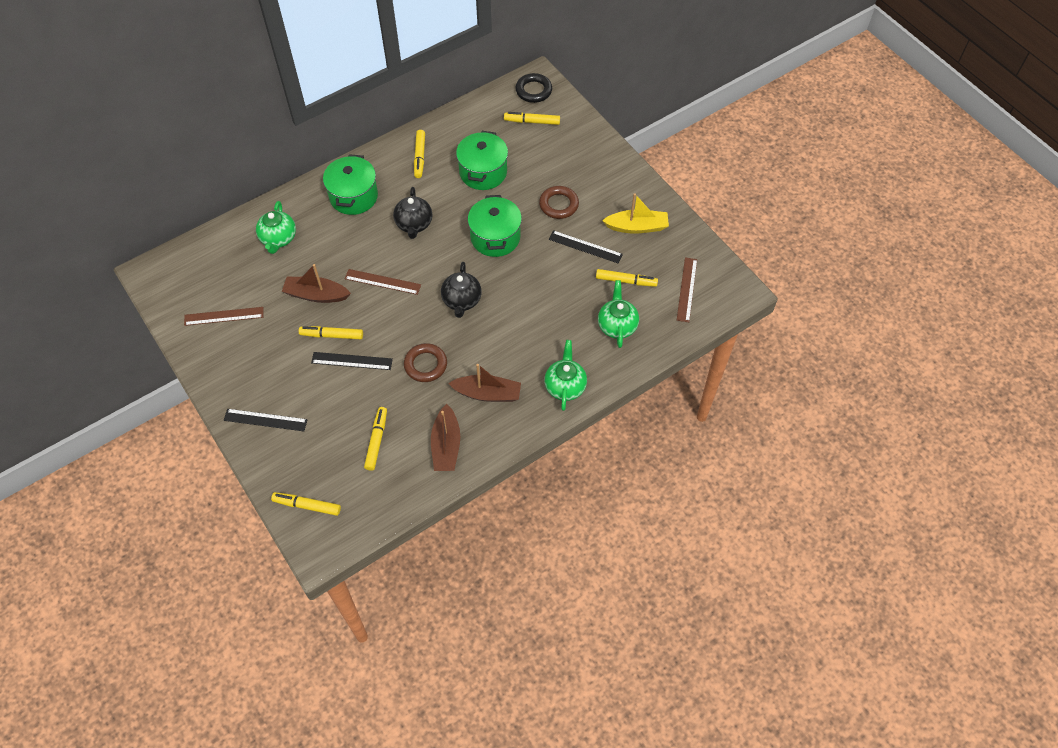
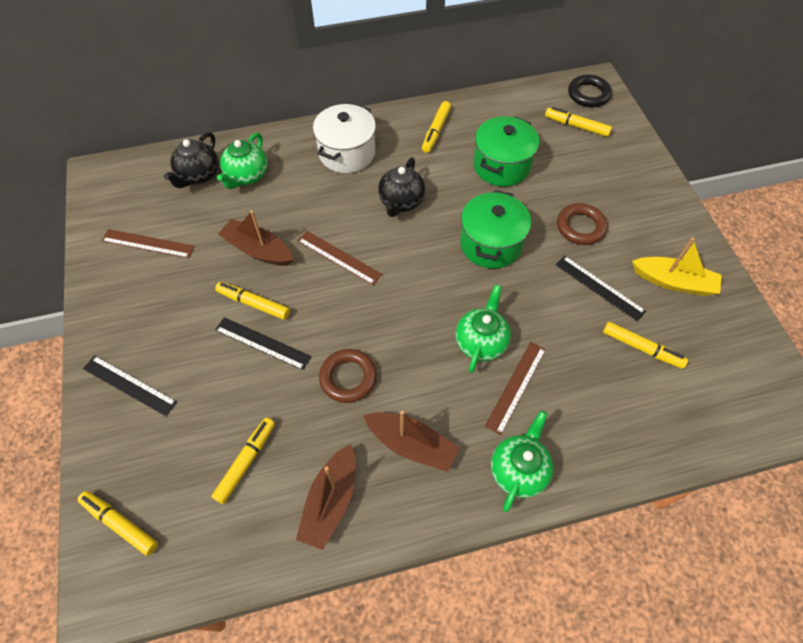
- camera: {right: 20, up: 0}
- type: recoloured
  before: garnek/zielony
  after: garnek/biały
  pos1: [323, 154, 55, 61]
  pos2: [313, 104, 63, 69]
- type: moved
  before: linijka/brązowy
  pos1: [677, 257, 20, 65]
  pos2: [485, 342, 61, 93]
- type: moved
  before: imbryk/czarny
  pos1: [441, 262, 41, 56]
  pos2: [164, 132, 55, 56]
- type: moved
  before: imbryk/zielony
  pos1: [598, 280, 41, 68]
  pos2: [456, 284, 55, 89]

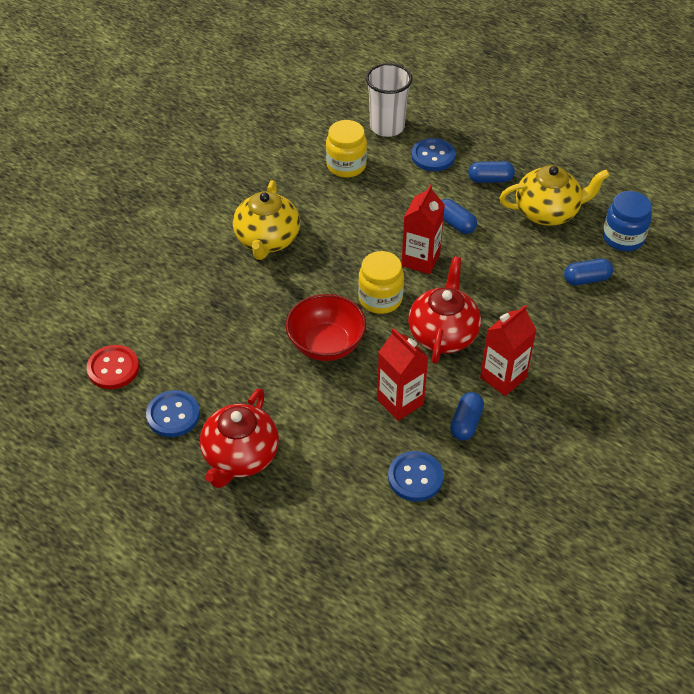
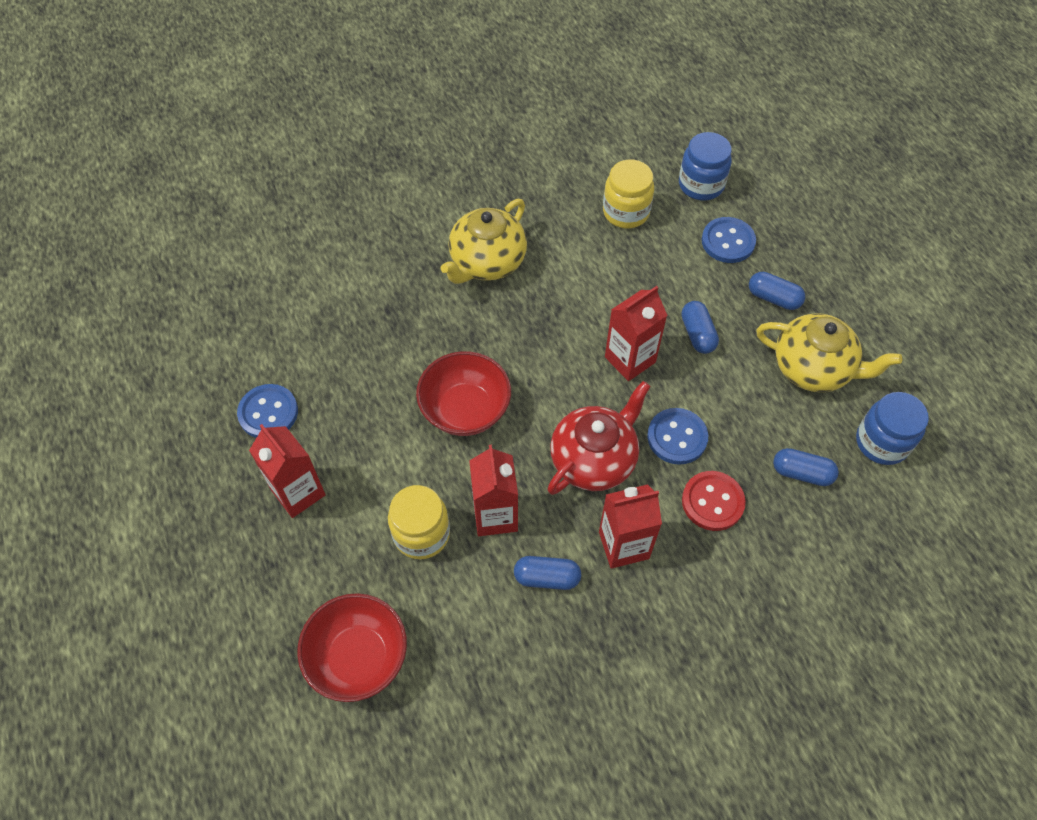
- camera: {right: 30, up: 10}
- type: replaced
  before: szklanka/biały
  after: słoik/niebieski
  pos1: [366, 63, 46, 74]
  pos2: [679, 132, 53, 69]
- type: moved
  before: słoik/żółty
  pos1: [358, 251, 46, 63]
  pos2: [388, 485, 62, 74]
- type: moved
  before: guzik/czerwony
  pos1: [87, 345, 52, 44]
  pos2: [682, 471, 64, 60]
- type: replaced
  before: imbryk/czerwony
  after: karton mleka/czerwony
  pos1: [200, 388, 79, 100]
  pos2: [249, 424, 77, 94]
- type: turned
  before: kapsułka/niebieski
  pos1: [450, 392, 34, 49]
  pos2: [514, 556, 67, 34]
  turn: 45
- type: moved
  before: guzik/niebieski
  pos1: [388, 451, 55, 51]
  pos2: [647, 408, 61, 57]
- type: added
  after: miska/czerwony
  pos2: [297, 593, 110, 109]

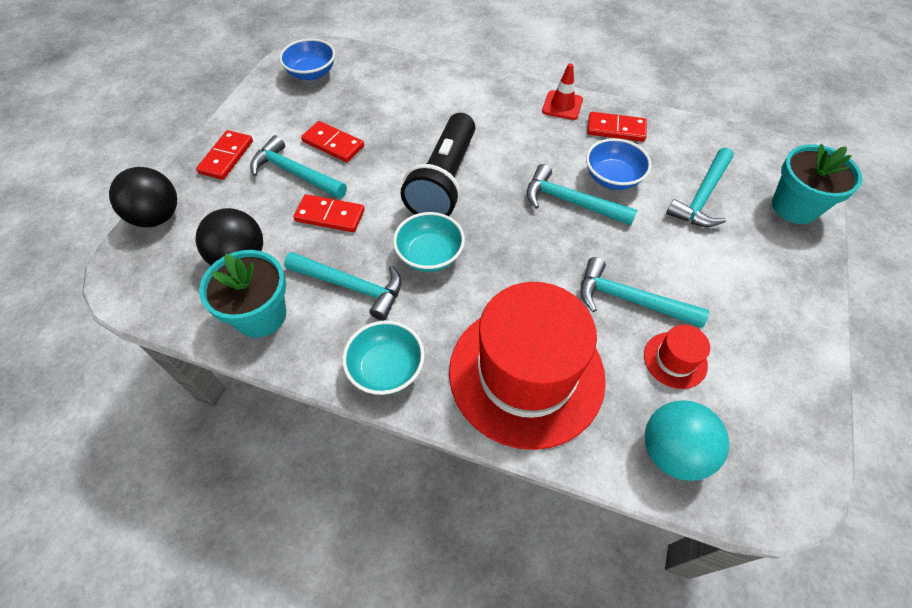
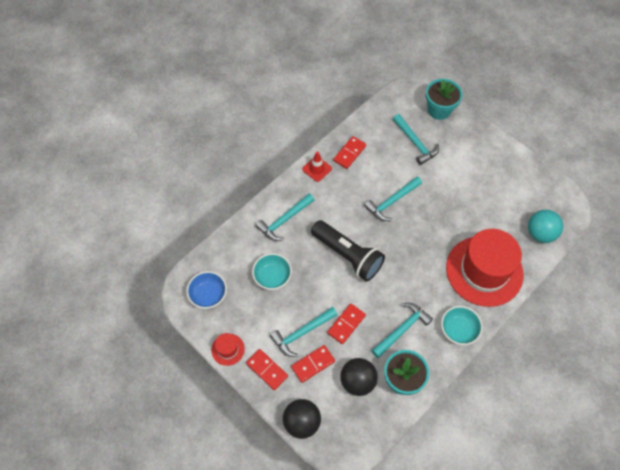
- camera: {right: -65, up: 5}
- type: moved
  before: kostka domina/czerwony
  pos1: [301, 121, 63, 41]
  pos2: [291, 345, 44, 38]
- type: removed
  before: miska/niebieski
  pos1: [586, 138, 66, 52]
- type: moved
  before: miska/turkusowy
  pos1: [393, 212, 72, 60]
  pos2: [252, 253, 40, 37]
- type: moved
  before: młotek/turkusowy
  pos1: [580, 257, 129, 71]
  pos2: [256, 194, 58, 47]
- type: moved
  before: kapelusz/czerwony
  pos1: [644, 325, 66, 64]
  pos2: [211, 333, 34, 33]

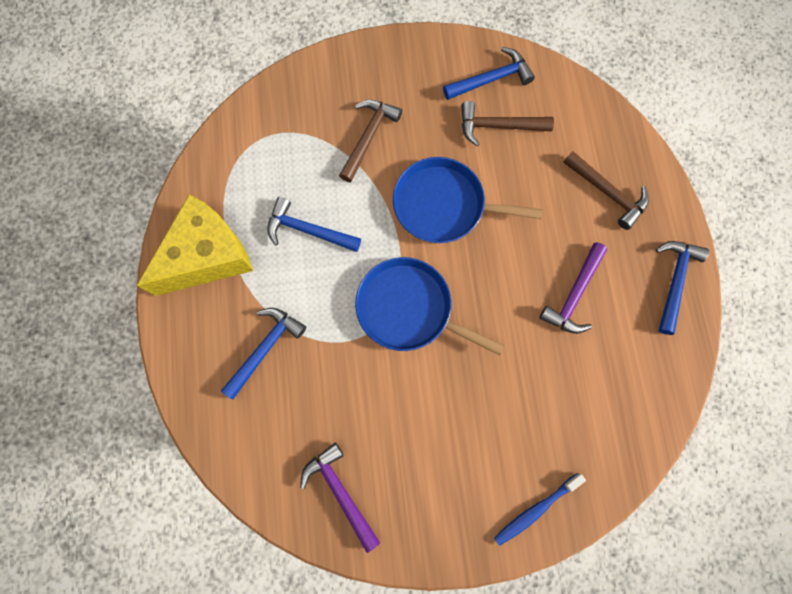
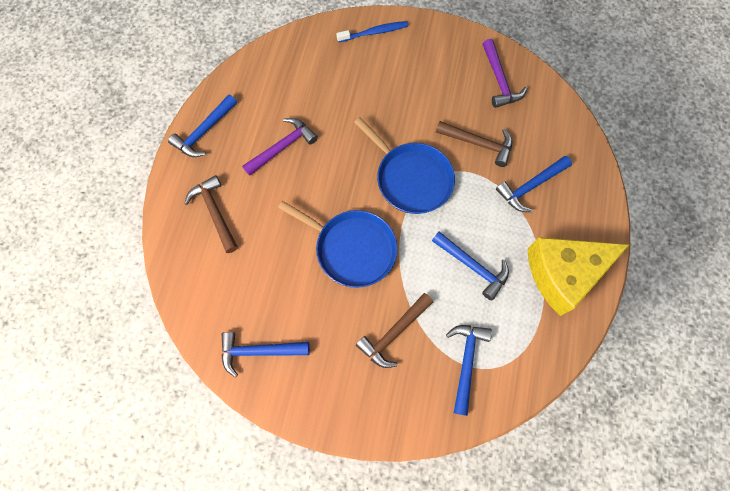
- camera: {right: -160, up: -5}
- type: moved
  before: młotek/brązowy
  pos1: [461, 101, 93, 45]
  pos2: [436, 121, 76, 46]
- type: added
  after: młotek/niebieski
  pos2: [446, 325, 46, 91]

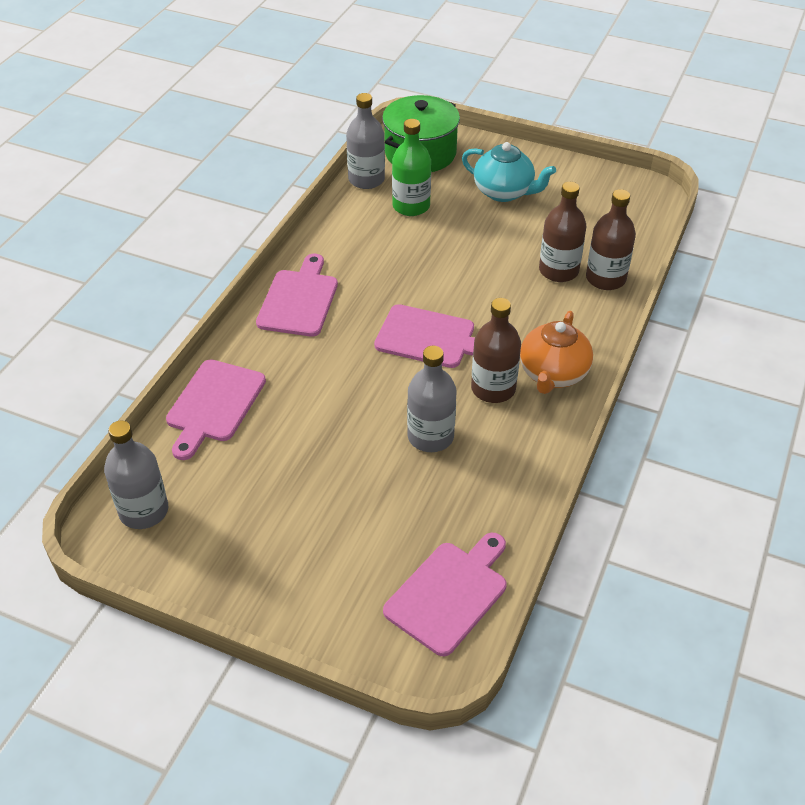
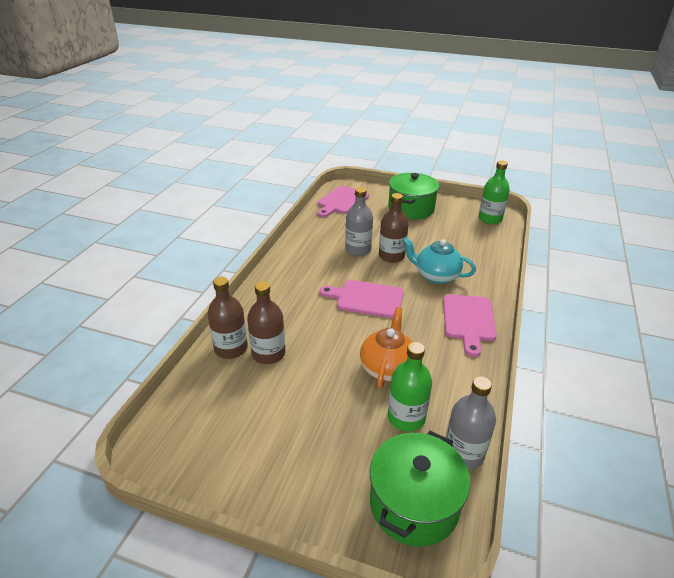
- camera: {right: 175, up: -10}
- type: moved
  before: imbryk/turkusowy
  pos1: [462, 142, 94, 60]
  pos2: [403, 237, 73, 47]
- type: moved
  before: butelka/brązowy
  pos1: [471, 298, 50, 105]
  pos2: [379, 193, 30, 70]
- type: moved
  before: imbryk/pomarańczowy
  pos1: [520, 311, 73, 83]
  pos2: [360, 307, 52, 82]
- type: removed
  before: deska do krojenia/różowy
  pos1: [166, 359, 100, 101]
- type: recoloured
  before: butelka/szary
  after: butelka/zielony
  pos1: [104, 421, 64, 108]
  pos2: [478, 161, 32, 63]
- type: added
  after: garnek/zielony
  pos2: [388, 173, 51, 46]

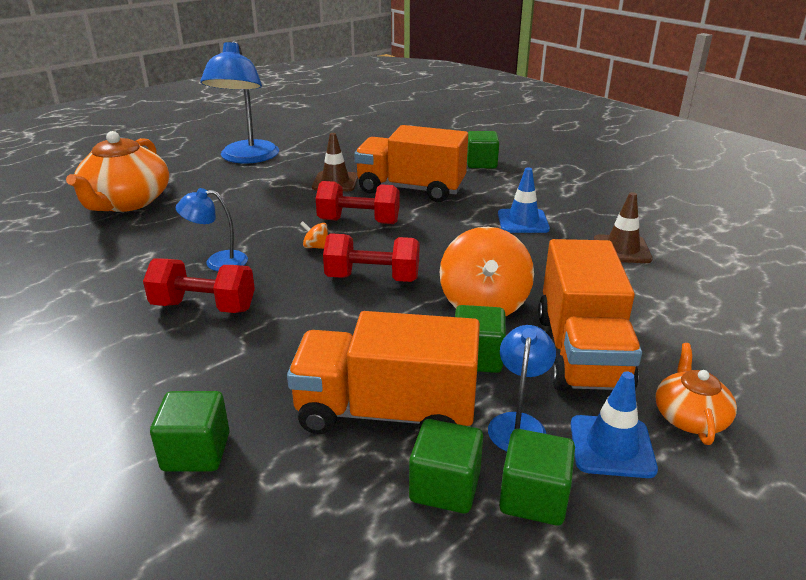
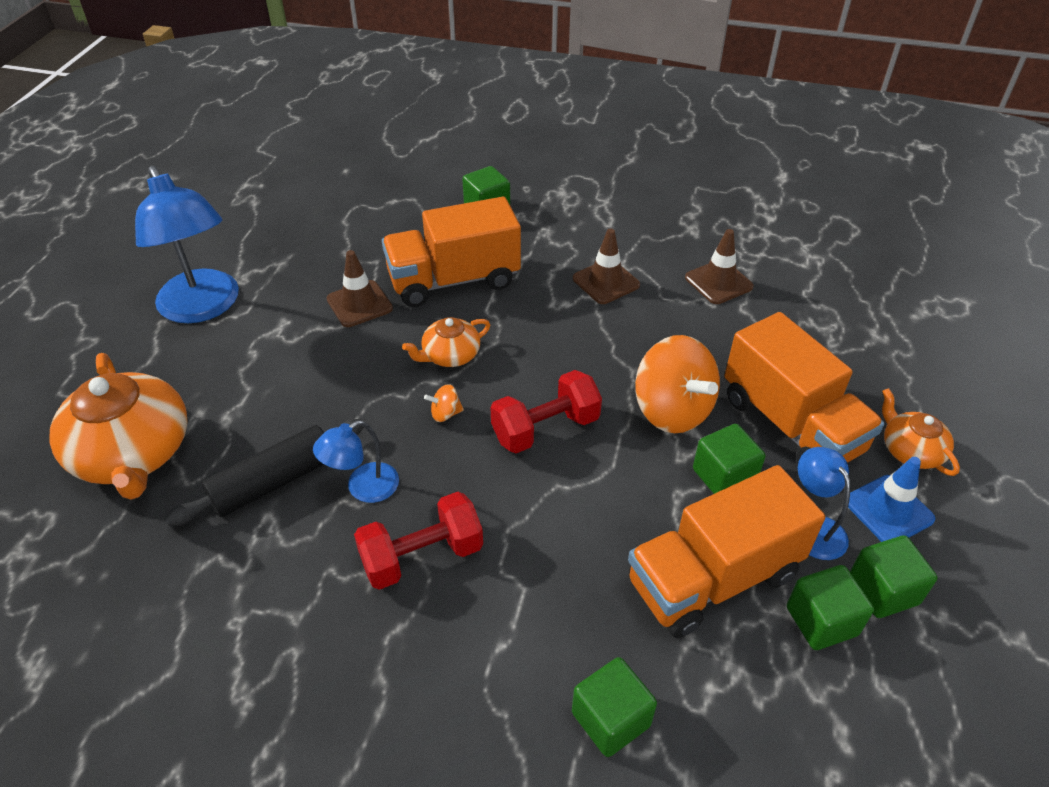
- camera: {right: -35, up: 15}
- type: recoloured
  before: pachołek/niebieski
  after: pachołek/brązowy
  pos1: [498, 167, 52, 66]
  pos2: [573, 229, 67, 75]
- type: replaced
  before: hantel/czerwony
  after: imbryk/pomarańczowy
  pos1: [316, 181, 83, 43]
  pos2: [402, 317, 88, 50]
- type: added
  after: wałek do ciasta/czarny
  pos2: [165, 419, 199, 107]

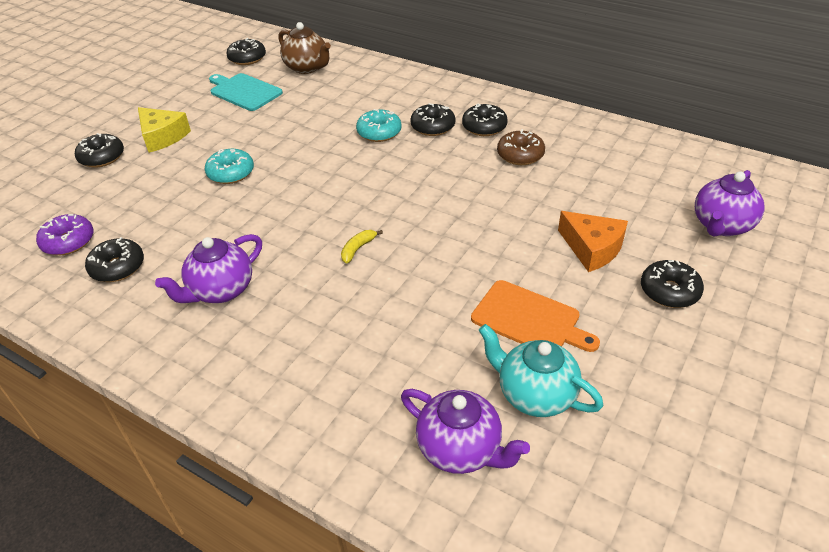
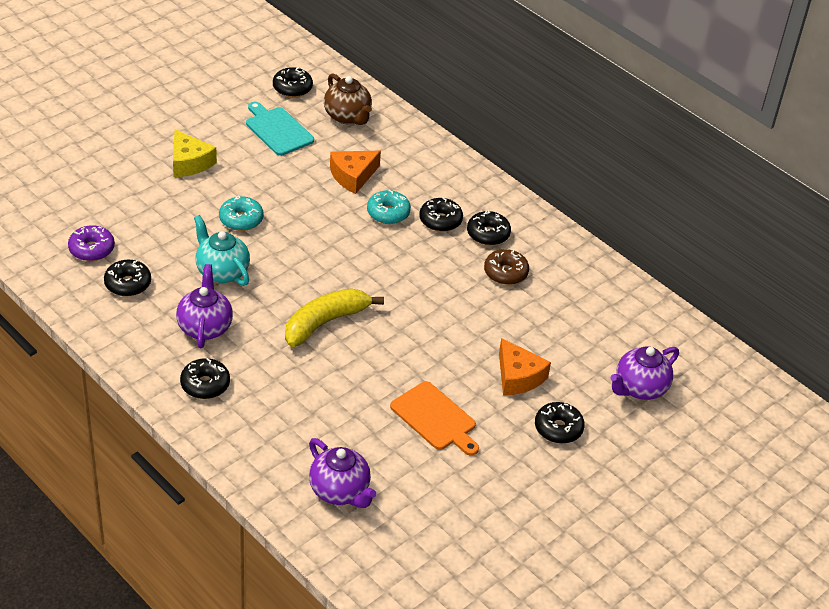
- camera: {right: 10, up: 0}
- type: moved
  before: donut/czarny
  pos1: [75, 133, 49, 34]
  pos2: [180, 358, 50, 41]
- type: resized
  before: banan/żółty
  pos1: [341, 230, 42, 34]
  pos2: [285, 288, 99, 59]
  scale: 2.35
- type: turned
  before: imbryk/fioletowy
  pos1: [155, 234, 107, 69]
  pos2: [176, 264, 57, 84]
  turn: 120
- type: moved
  before: imbryk/turkusowy
  pos1: [478, 324, 125, 93]
  pos2: [194, 215, 56, 71]
- type: added
  after: ser/pomarańczowy
  pos2: [330, 151, 51, 43]

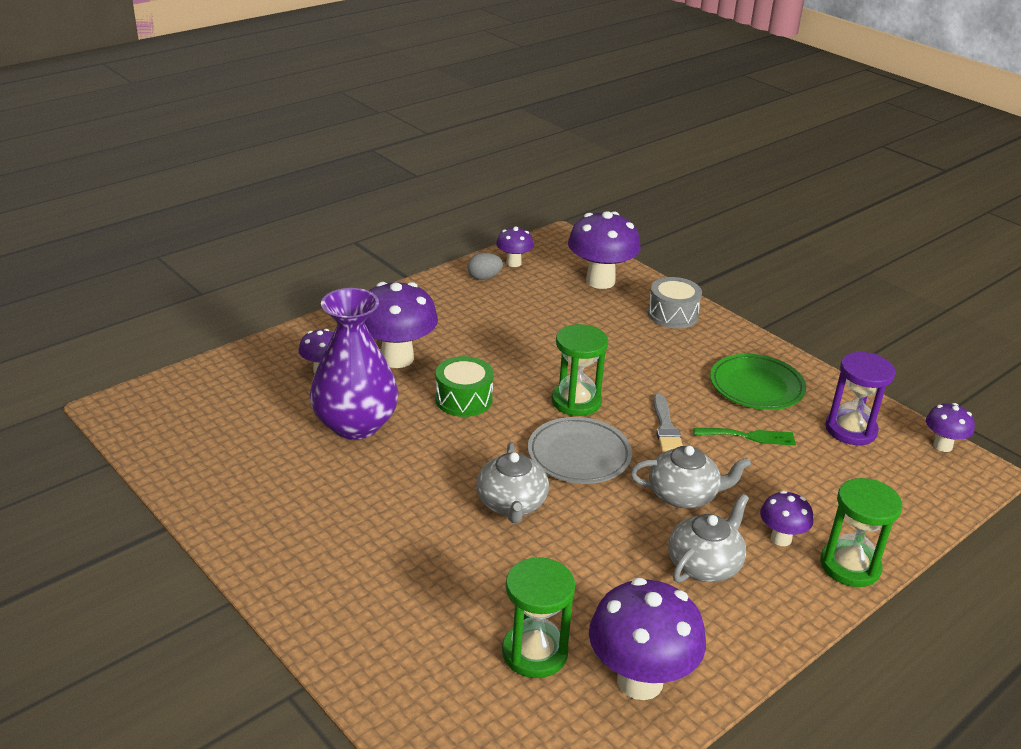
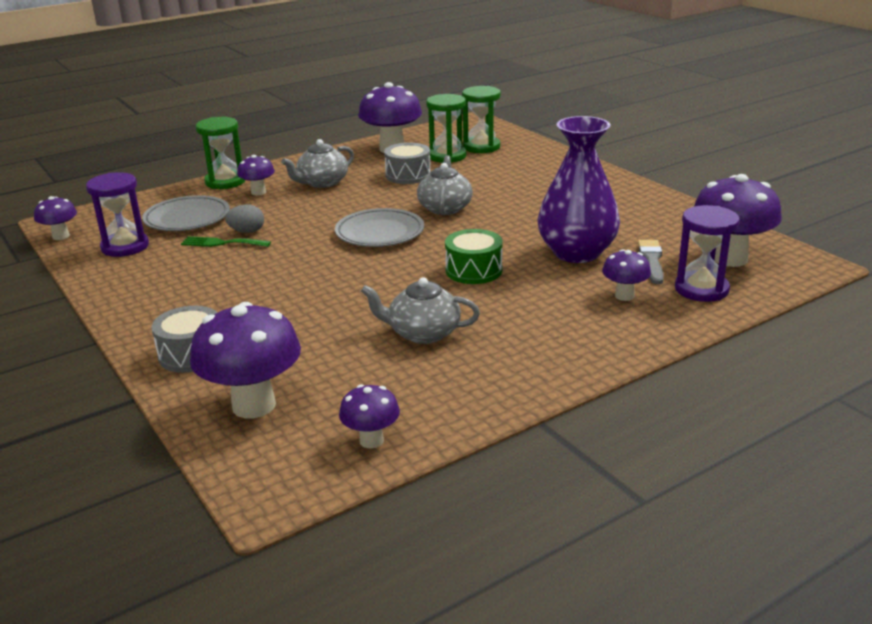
- camera: {right: -170, up: -5}
- type: moved
  before: jajko/szary
  pos1: [467, 253, 36, 27]
  pos2: [225, 204, 39, 29]
- type: moved
  before: grzyb/fioletowy
  pos1: [365, 282, 73, 86]
  pos2: [694, 174, 88, 93]
- type: moved
  before: klepsydra/zielony
  pos1: [551, 324, 57, 92]
  pos2: [462, 86, 39, 67]
- type: removed
  before: talerz/zielony
  pos1: [710, 354, 96, 56]
- type: moved
  before: pędzel/szary
  pos1: [653, 394, 30, 58]
  pos2: [638, 240, 26, 44]
- type: moved
  before: imbryk/szary
  pos1: [630, 446, 121, 62]
  pos2: [361, 277, 119, 67]
- type: added
  after: bęben/szary
  pos2: [384, 143, 47, 41]
- type: added
  after: talerz/szary
  pos2: [142, 195, 88, 36]
- type: added
  after: klepsydra/fioletowy
  pos2: [675, 205, 65, 97]

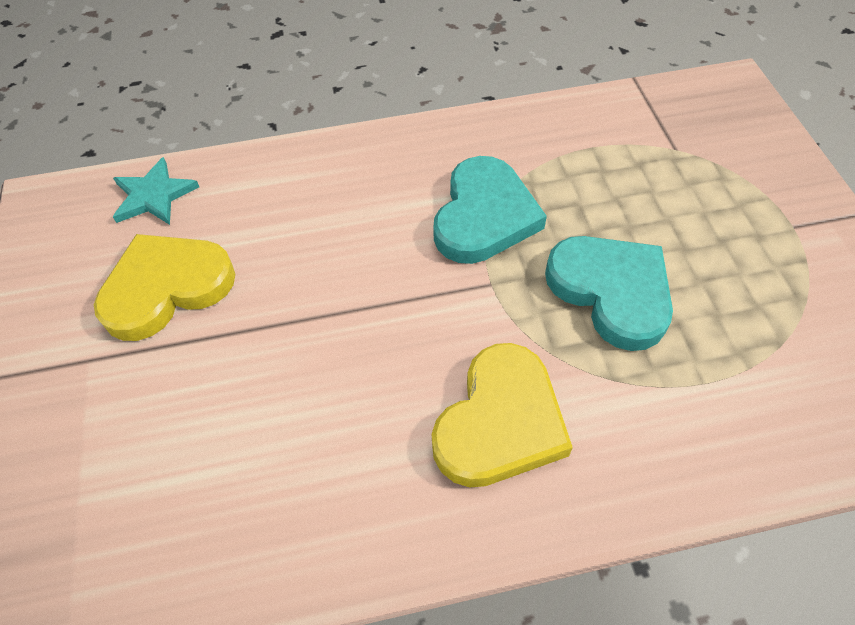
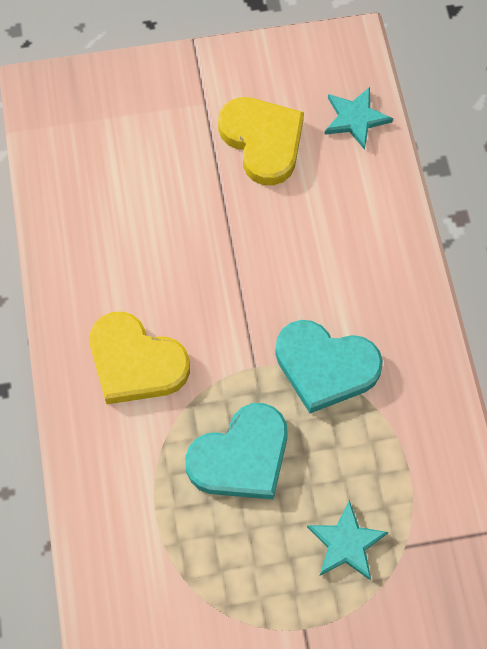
- camera: {right: 90, up: 10}
- type: added
  after: gwiazda/turkusowy
  pos2: [307, 500, 81, 80]

